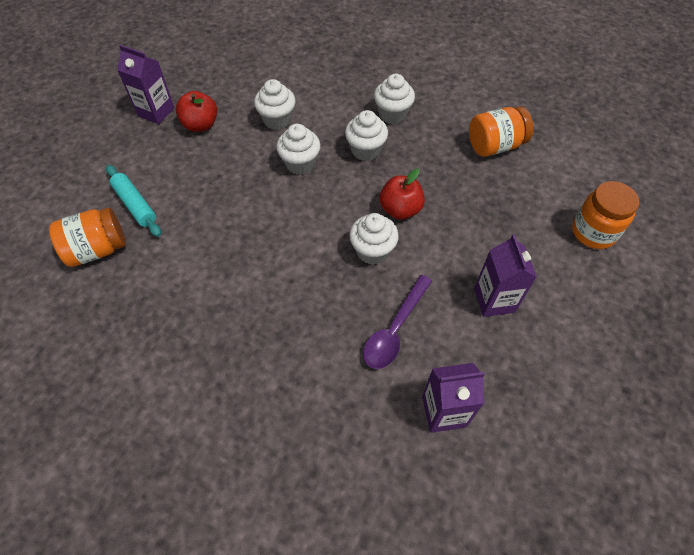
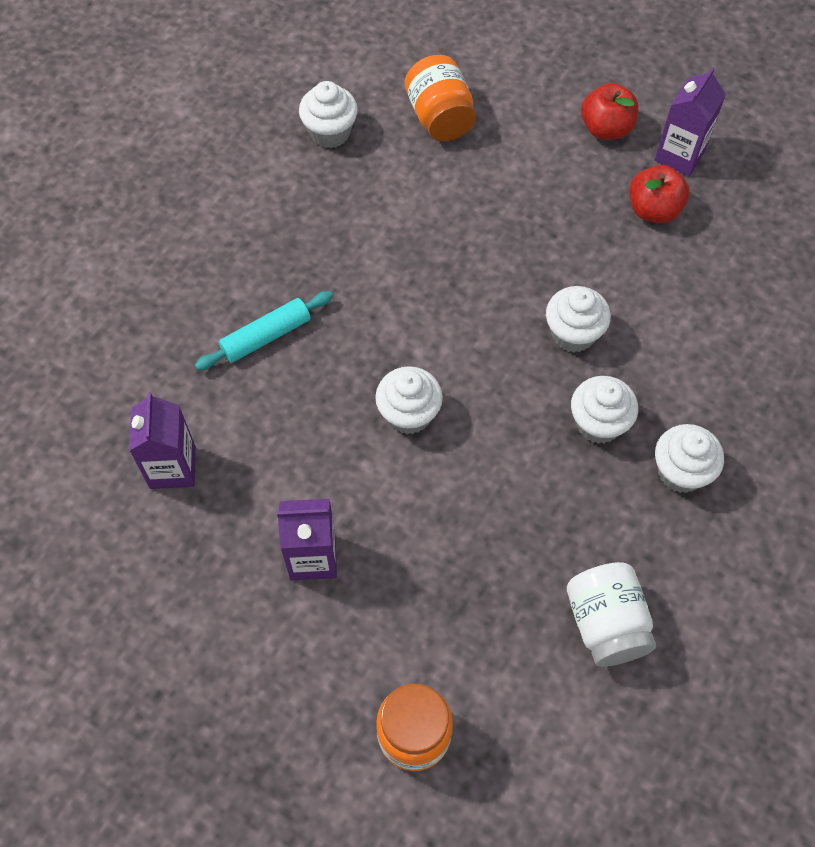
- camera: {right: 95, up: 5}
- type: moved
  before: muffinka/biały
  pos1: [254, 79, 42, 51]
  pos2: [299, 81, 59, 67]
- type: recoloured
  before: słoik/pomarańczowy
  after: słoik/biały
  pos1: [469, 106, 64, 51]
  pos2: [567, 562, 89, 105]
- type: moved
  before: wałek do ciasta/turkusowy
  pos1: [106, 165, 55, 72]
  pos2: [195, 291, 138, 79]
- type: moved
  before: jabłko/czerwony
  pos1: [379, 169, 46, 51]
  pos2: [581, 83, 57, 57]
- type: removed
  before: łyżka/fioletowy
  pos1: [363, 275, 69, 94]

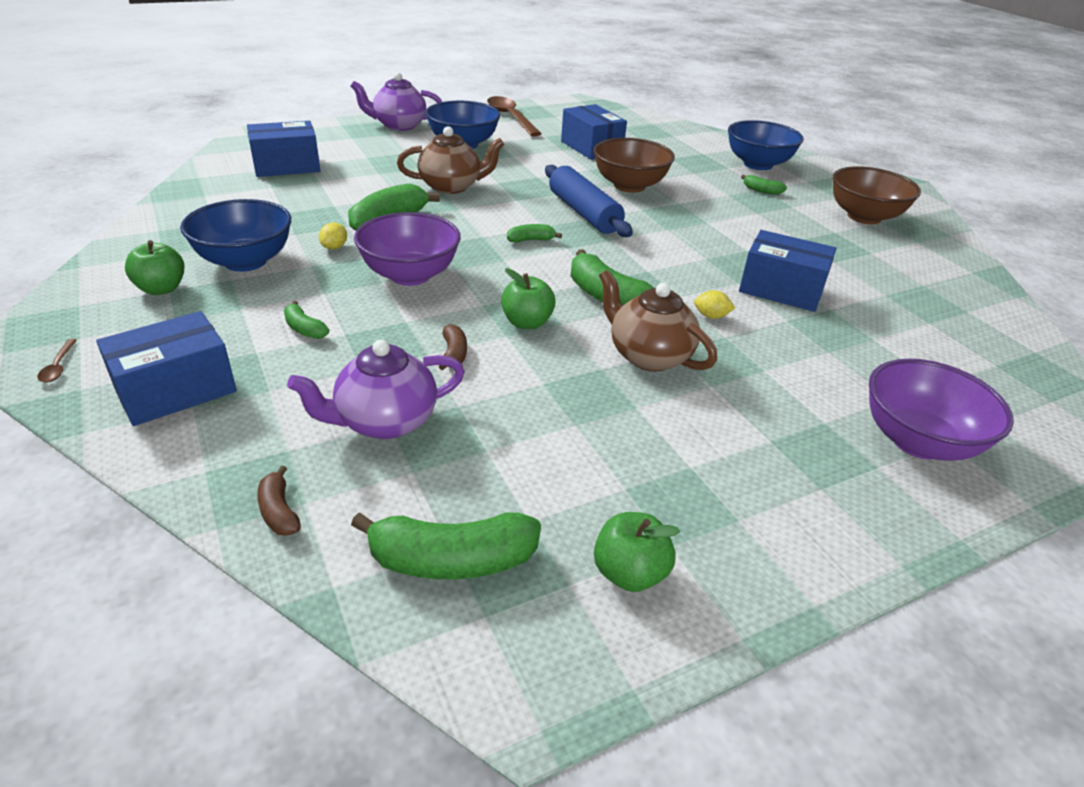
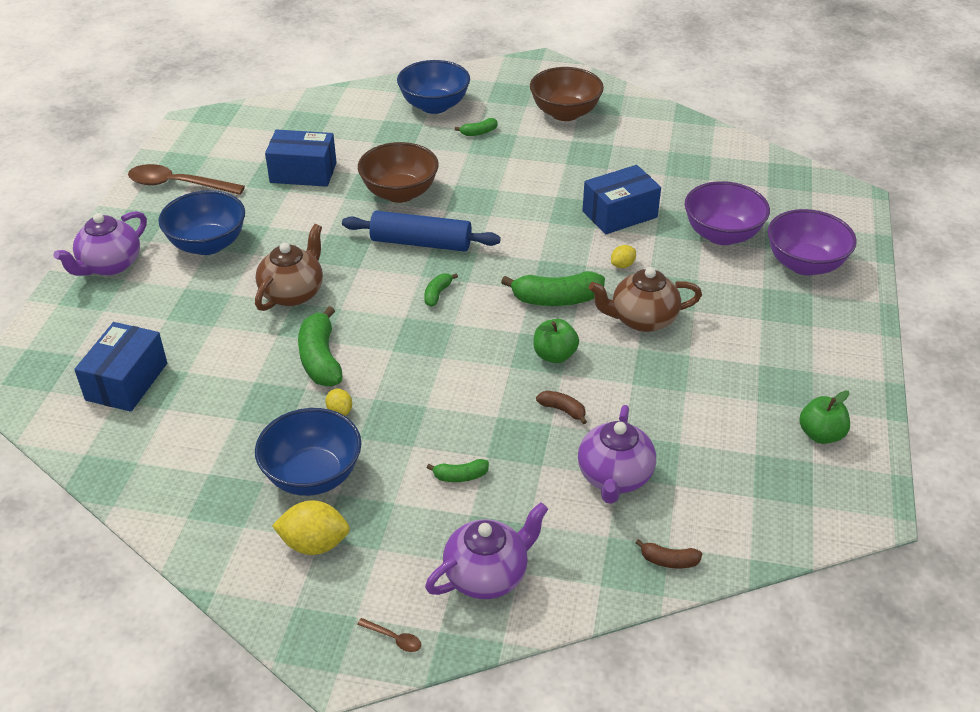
- camera: {right: -50, up: 5}
- type: moved
  before: miska/fioletowy
  pos1: [354, 212, 107, 74]
  pos2: [684, 181, 86, 64]
- type: replaced
  before: jabłko/zielony
  after: cytryna/żółty
  pos1: [125, 240, 59, 55]
  pos2: [272, 500, 78, 55]
- type: replaced
  before: pudełko/niebieski
  after: imbryk/fioletowy
  pos1: [96, 311, 141, 115]
  pos2: [425, 502, 123, 97]
- type: removed
  before: banan/zielony
  pos1: [351, 512, 190, 67]

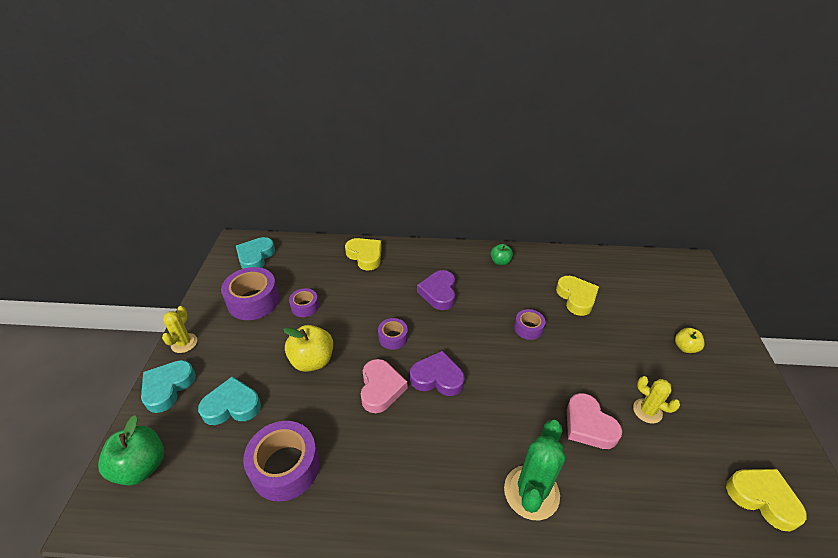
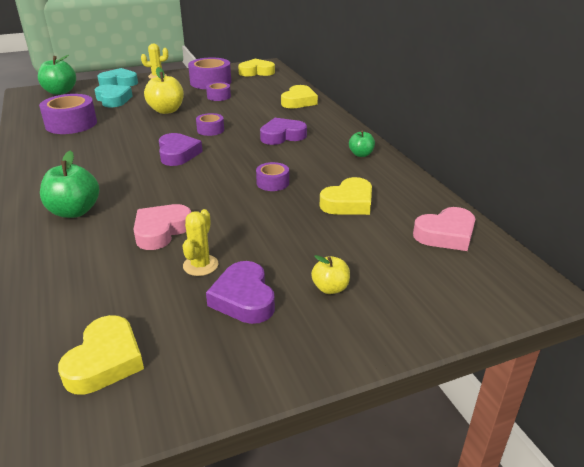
- camera: {right: 65, up: -10}
- type: recoloured
  before: serce/turkusowy
  after: serce/żółty
  pos1: [236, 237, 39, 32]
  pos2: [238, 59, 37, 17]
- type: moved
  before: serce/różowy
  pos1: [361, 359, 46, 54]
  pos2: [413, 207, 62, 44]
- type: replaced
  before: kaktus/zielony
  after: jabłko/zielony
  pos1: [504, 420, 61, 100]
  pos2: [40, 151, 59, 67]
- type: added
  after: serce/fioletowy
  pos2: [206, 261, 69, 63]

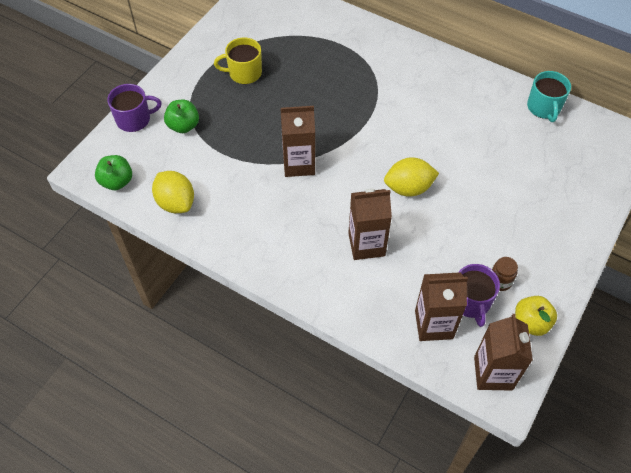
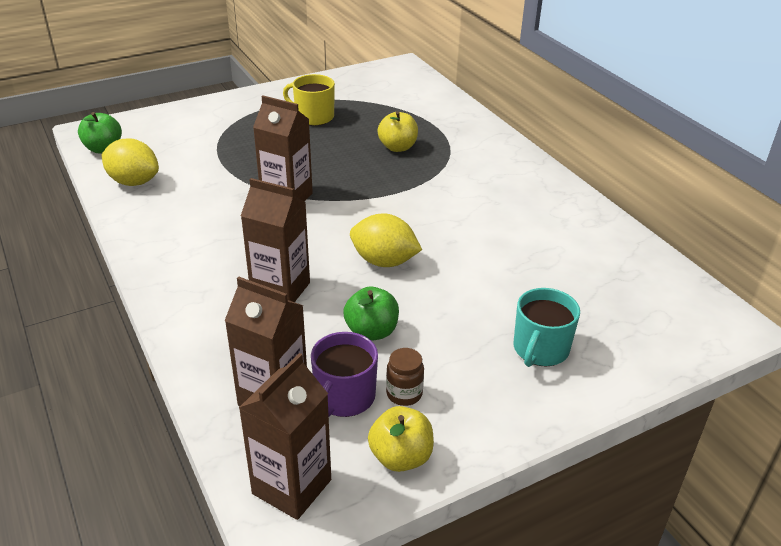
- camera: {right: 30, up: -20}
- type: moved
  before: kubek/turkusowy
  pos1: [527, 71, 44, 51]
  pos2: [513, 288, 67, 79]
- type: removed
  before: kubek/fioletowy
  pos1: [107, 84, 54, 48]
- type: moved
  before: jabłko/zielony
  pos1: [164, 100, 35, 33]
  pos2: [343, 287, 56, 54]
- type: turned
  before: cytryna/żółty
  pos1: [152, 171, 42, 42]
  pos2: [102, 138, 57, 48]
  turn: -60
- type: added
  after: jabłko/żółty
  pos2: [378, 111, 40, 41]

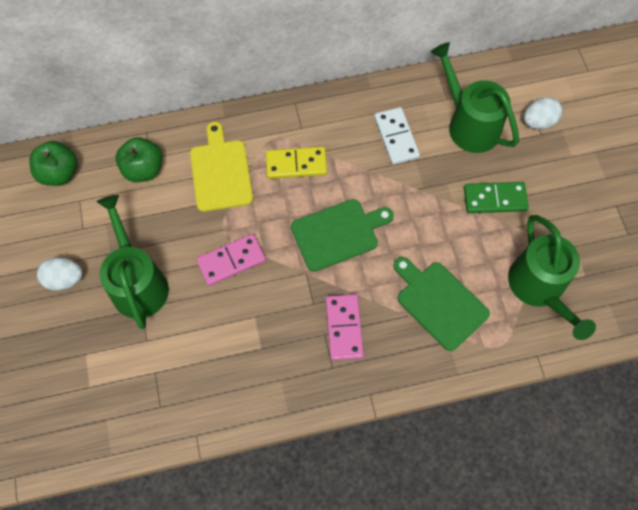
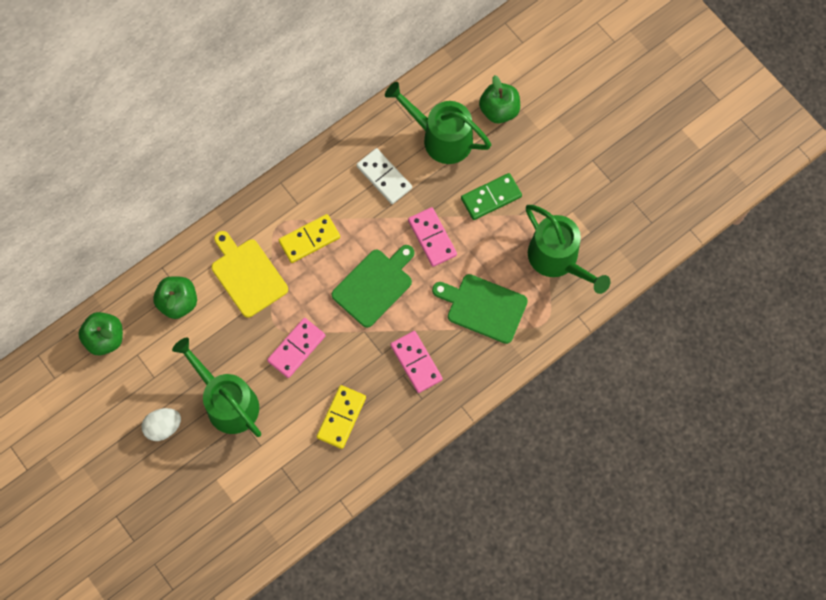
- camera: {right: -25, up: 5}
- type: replaced
  before: jajko/biały
  after: jabłko/zielony
  pos1: [523, 97, 39, 32]
  pos2: [479, 75, 41, 48]
- type: added
  after: kostka domina/różowy
  pos2: [408, 207, 49, 60]
- type: added
  after: kostka domina/żółty
  pos2: [316, 385, 50, 64]

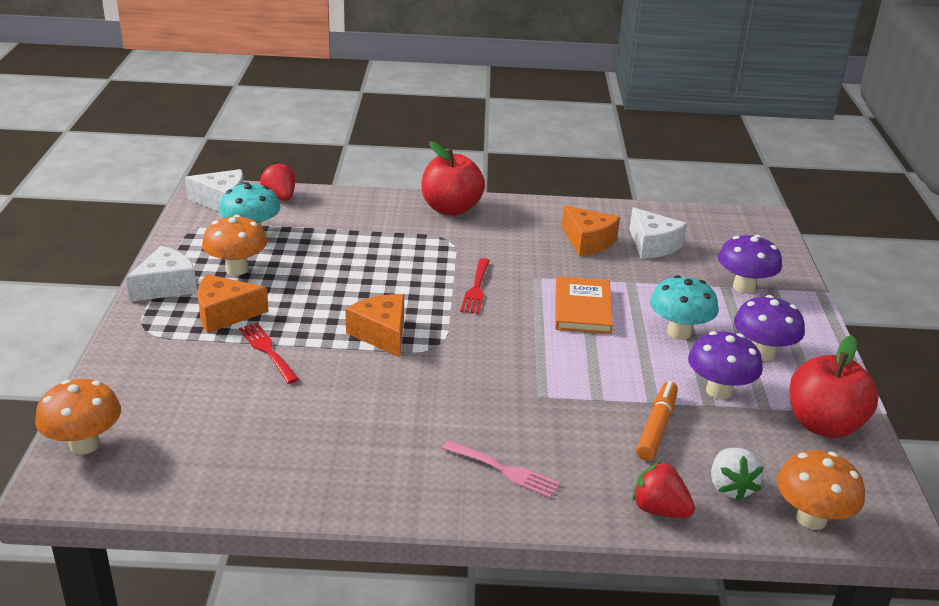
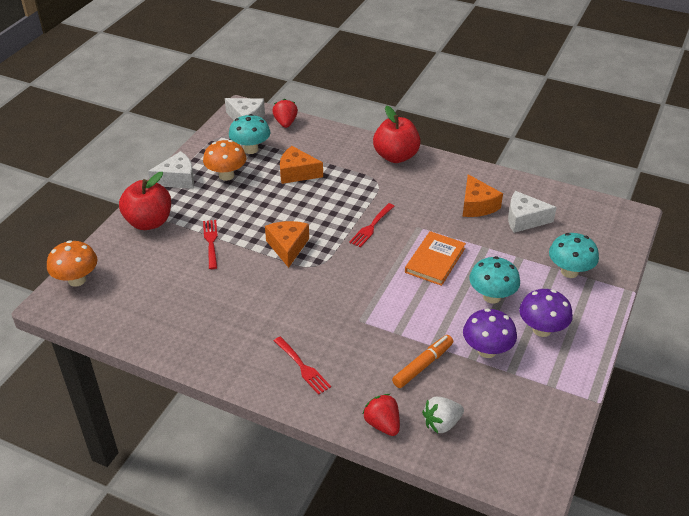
- camera: {right: 25, up: 10}
- type: turned
  before: ser/biały
  pos1: [629, 207, 58, 52]
  pos2: [508, 191, 49, 42]
  turn: 105
- type: recoloured
  before: grzyb/fioletowy
  after: grzyb/turkusowy
  pos1: [718, 235, 64, 59]
  pos2: [549, 233, 50, 45]
- type: moved
  before: ser/pomarańczowy
  pos1: [198, 274, 71, 59]
  pos2: [280, 146, 43, 38]
- type: moved
  before: jabłko/czerwony
  pos1: [789, 335, 89, 103]
  pos2: [119, 172, 52, 58]
- type: recoloured
  before: widelec/różowy
  after: widelec/czerwony
  pos1: [442, 441, 118, 57]
  pos2: [274, 337, 57, 58]
- type: turned
  before: truskawka/biały
  pos1: [711, 448, 53, 54]
  pos2: [422, 397, 42, 36]
  turn: 45
- type: removed
  before: grzyb/pomarańczowy
  pos1: [777, 450, 88, 80]

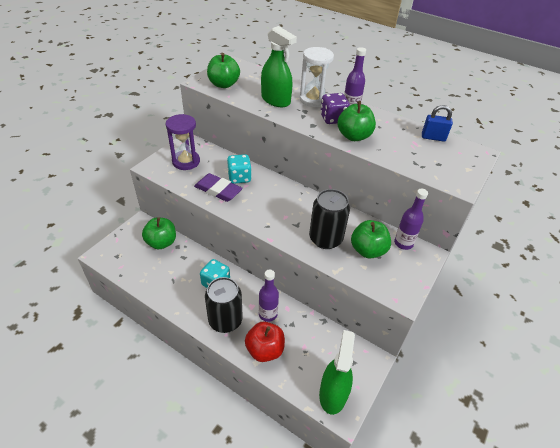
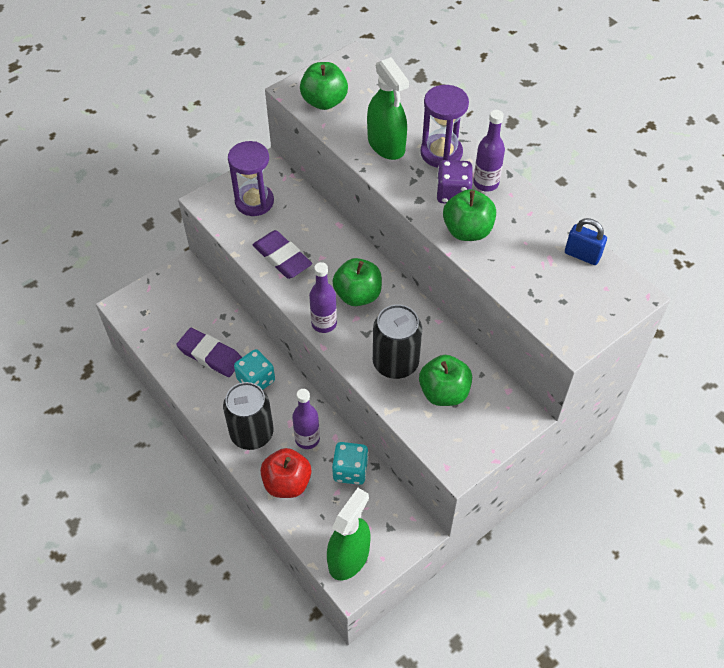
- camera: {right: 20, up: 10}
- type: recoloured
  before: klepsydra/biały
  after: klepsydra/fioletowy
  pos1: [300, 47, 34, 60]
  pos2: [421, 85, 48, 83]
- type: moved
  before: kostka do gry/turkusowy
  pos1: [227, 154, 25, 30]
  pos2: [332, 442, 37, 43]
- type: moved
  before: butelka/fioletowy
  pos1: [394, 189, 34, 61]
  pos2: [309, 262, 28, 71]
- type: moved
  before: jabłko/zielony
  pos1: [142, 217, 34, 32]
  pos2: [332, 258, 50, 48]
- type: added
  after: gumka do mazania/fioletowy
  pos2: [176, 328, 66, 49]

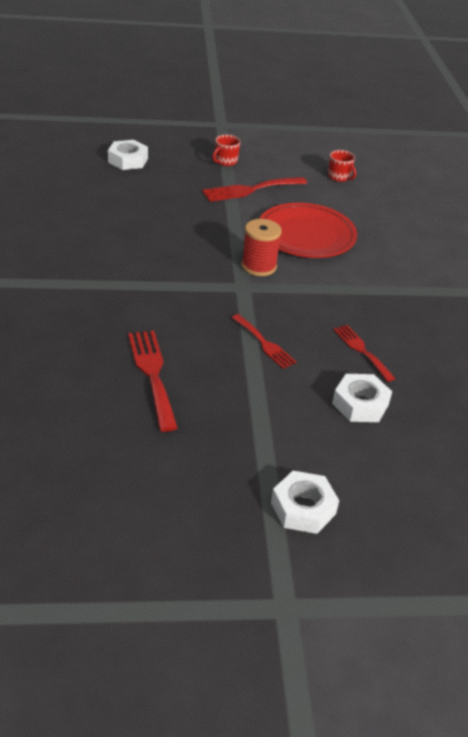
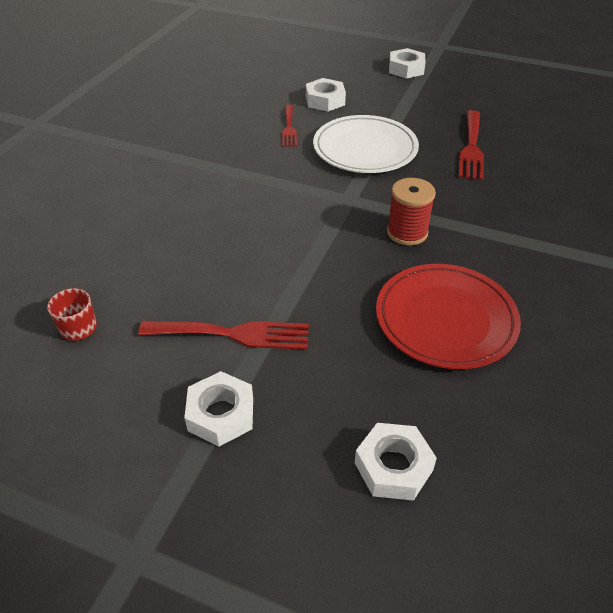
- camera: {right: -150, up: 5}
- type: replaced
  before: kubek/czerwony
  after: nakrętka/biały
  pos1: [212, 135, 29, 31]
  pos2: [184, 371, 69, 75]
- type: moved
  before: talerz/czerwony
  pos1: [259, 203, 98, 55]
  pos2: [376, 264, 145, 105]
- type: moved
  before: szpulka/czerwony
  pos1: [242, 219, 40, 57]
  pos2: [387, 178, 49, 67]
- type: replaced
  before: widelec/czerwony
  after: talerz/biały
  pos1: [231, 314, 65, 55]
  pos2: [313, 115, 106, 58]

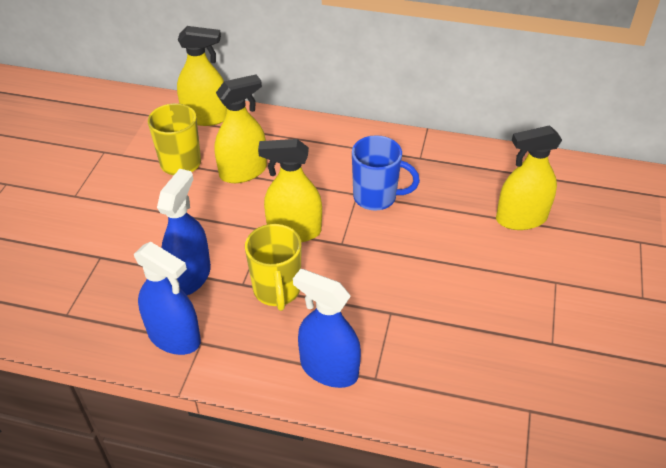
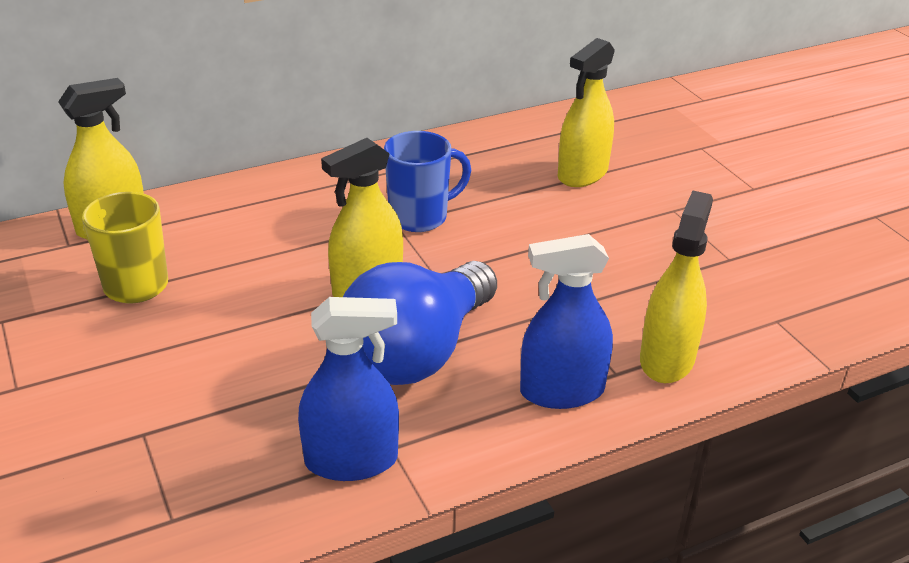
- camera: {right: -40, up: -10}
- type: moved
  before: spryskiwacz/żółty
  pos1: [215, 74, 52, 109]
  pos2: [640, 191, 73, 192]
- type: removed
  before: spryskiwacz/niebieski
  pos1: [157, 169, 54, 126]
- type: replaced
  before: kubek/żółty
  after: żarówka/niebieski
  pos1: [245, 224, 57, 87]
  pos2: [343, 261, 154, 124]

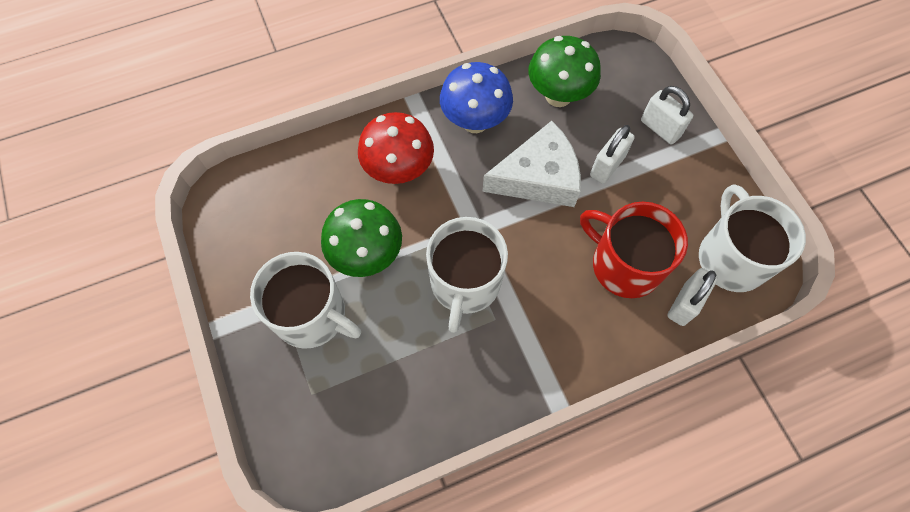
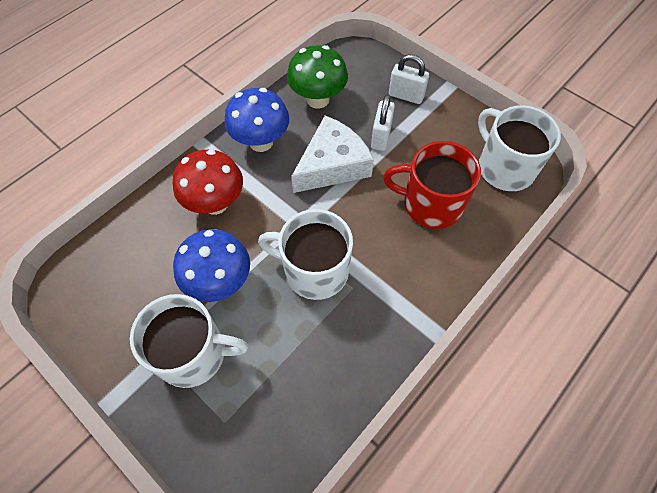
- camera: {right: -25, up: -5}
- type: recoloured
  before: grzyb/zielony
  after: grzyb/niebieski
  pos1: [321, 199, 81, 78]
  pos2: [173, 229, 77, 73]
- type: turned
  before: kubek/biały
  pos1: [426, 217, 82, 116]
  pos2: [258, 209, 95, 91]
  turn: 120
- type: removed
  before: kłódka/biały
  pos1: [667, 268, 51, 58]

